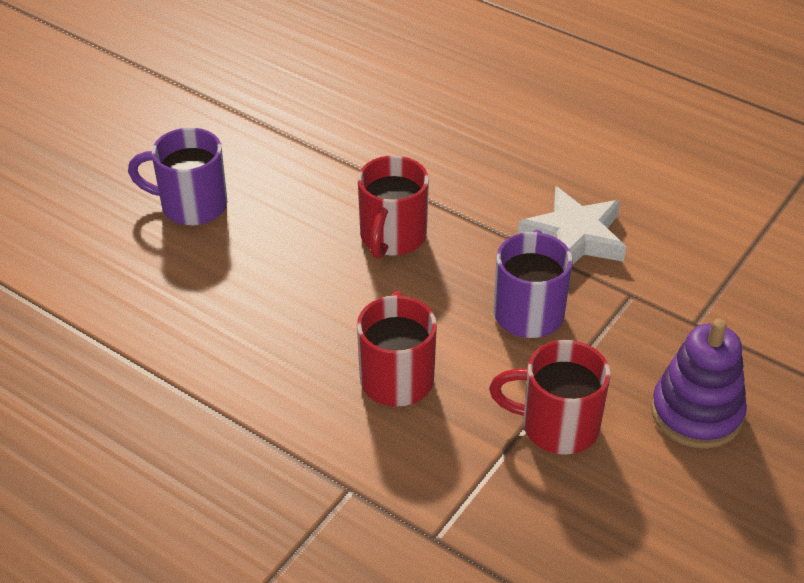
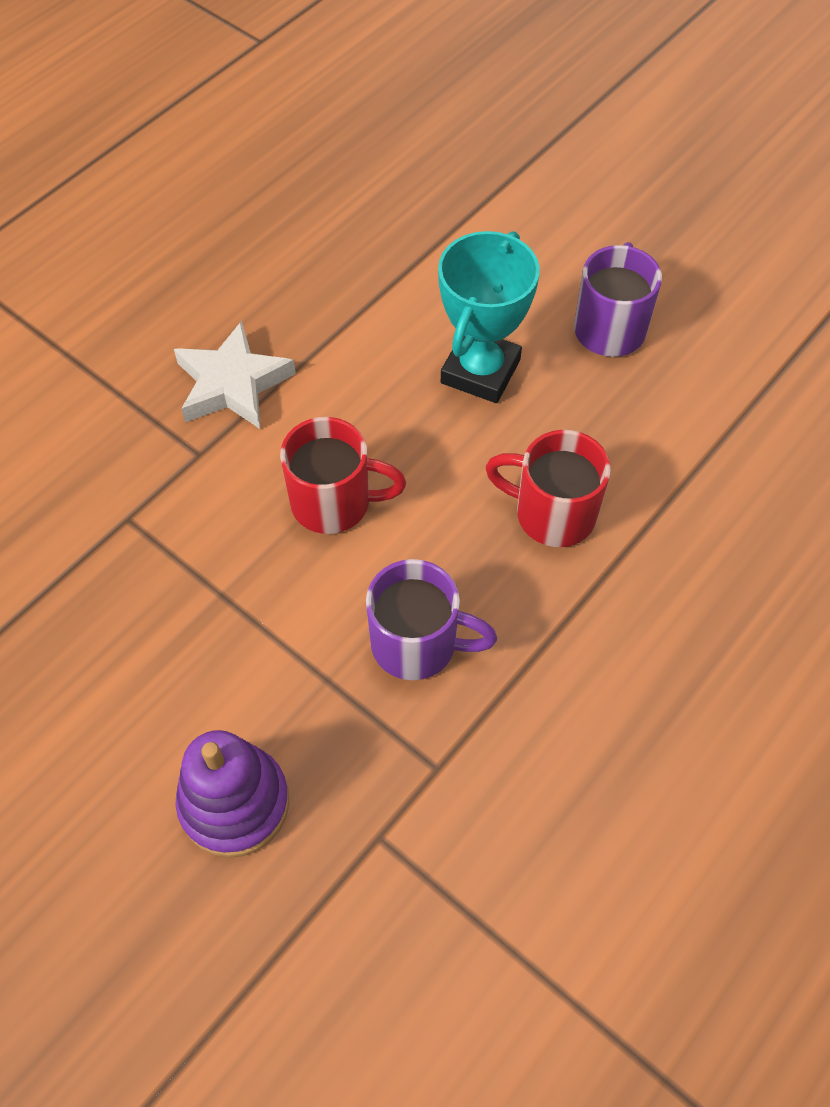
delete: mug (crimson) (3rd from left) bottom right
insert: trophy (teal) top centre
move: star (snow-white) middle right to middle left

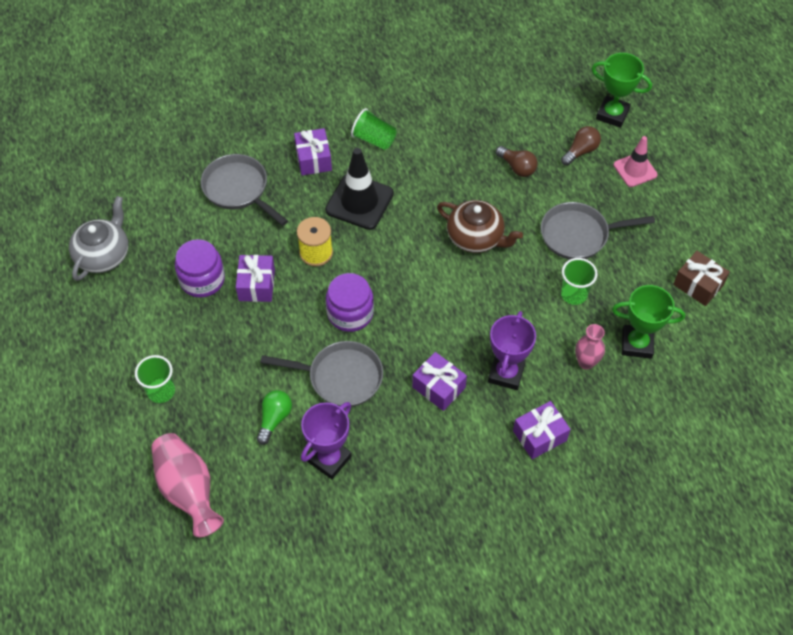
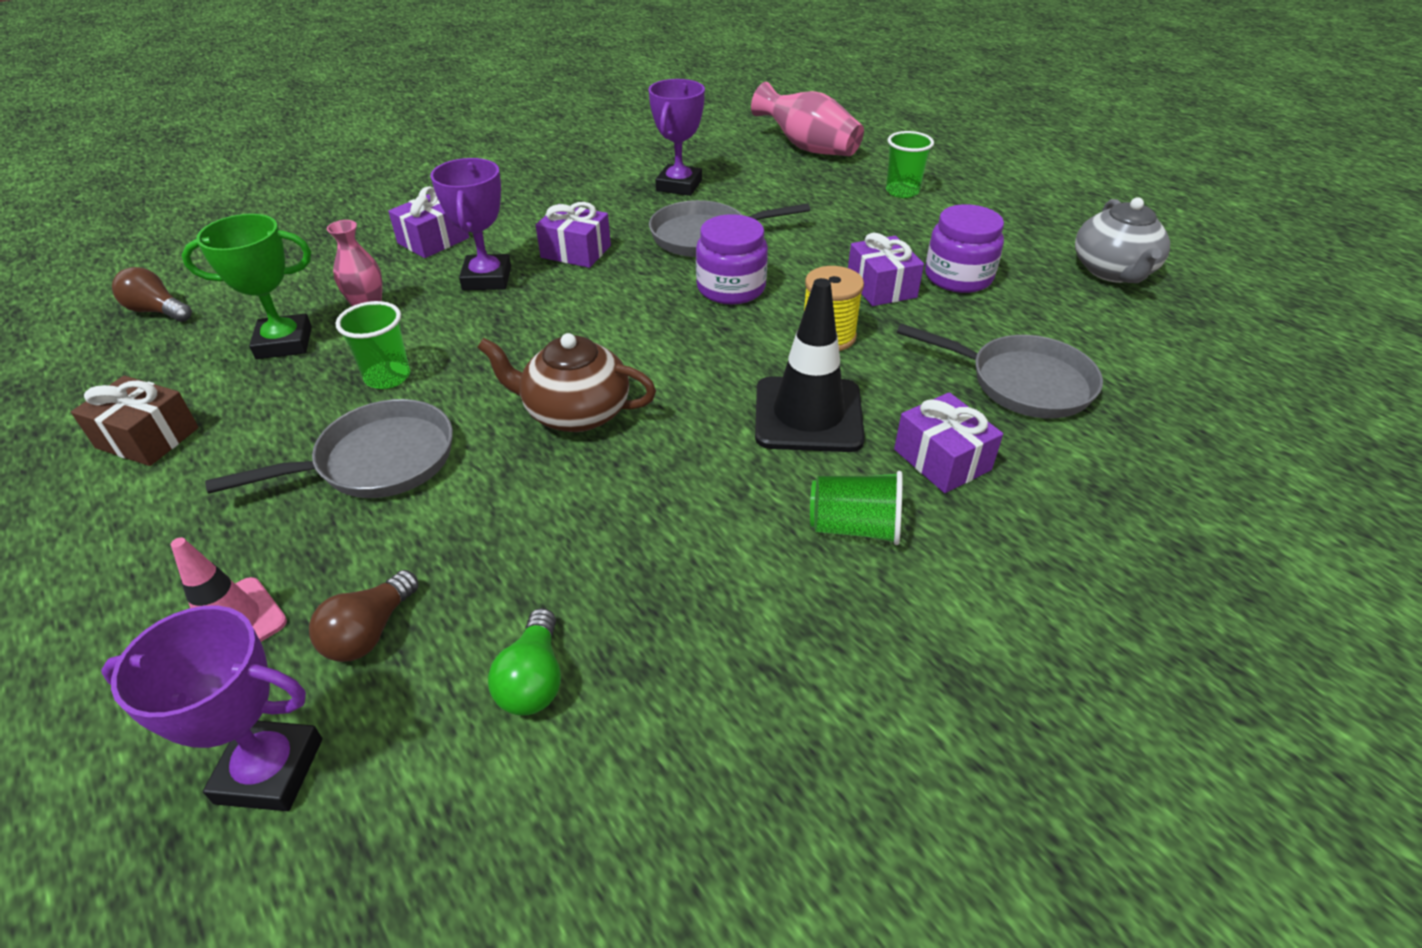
move: light bulb (russet) (1st from left) top centre to top left; light bulb (leaf-green) centre to bottom centre
recolor: trophy (leaf-green) (1st from left) top right to trophy (violet) (1st from left) bottom left

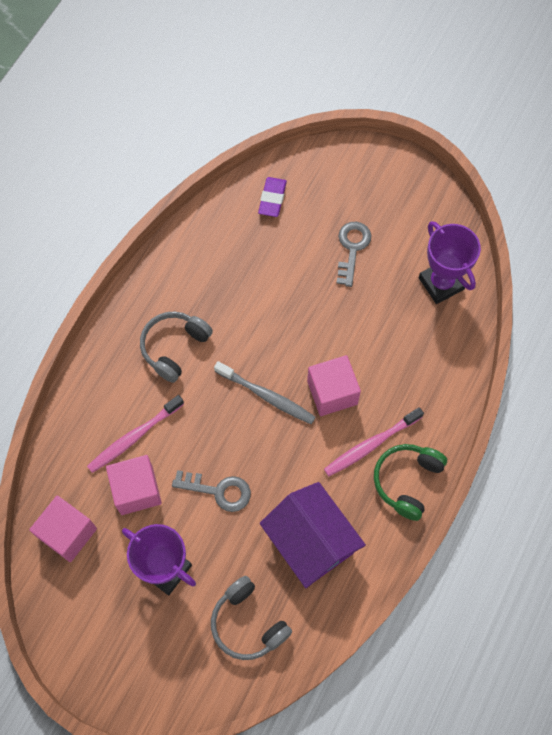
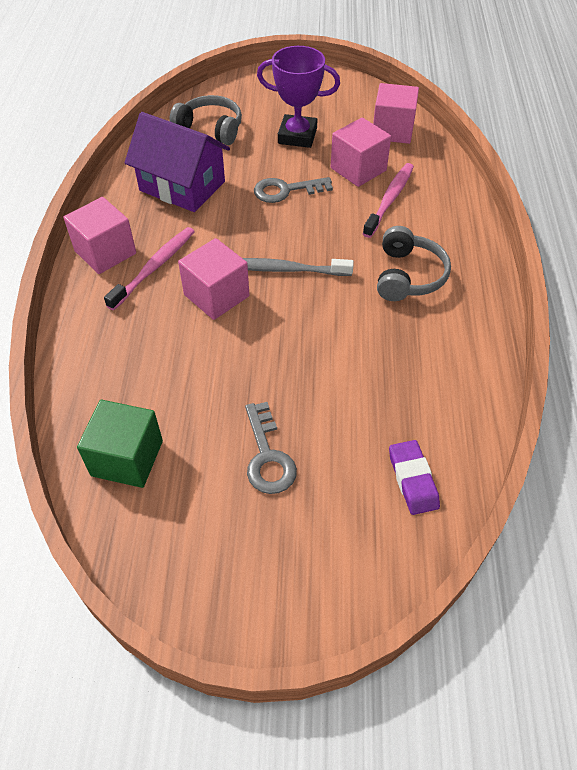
replace: headset (leaf-green) middle right to solid cube (rosy) (1st from left) top left; trophy (violet) (2nd from left) middle right to solid cube (leaf-green) middle left

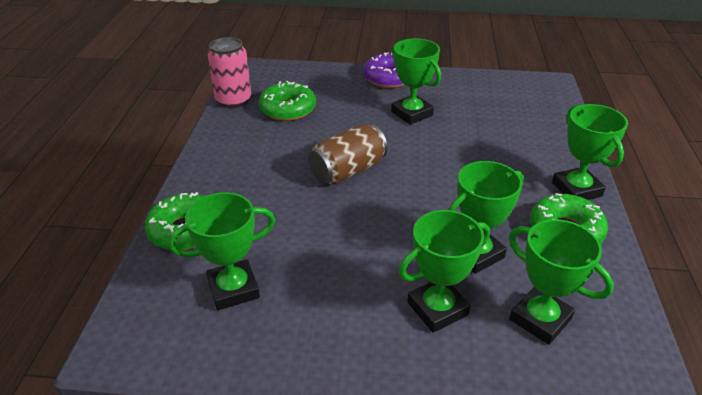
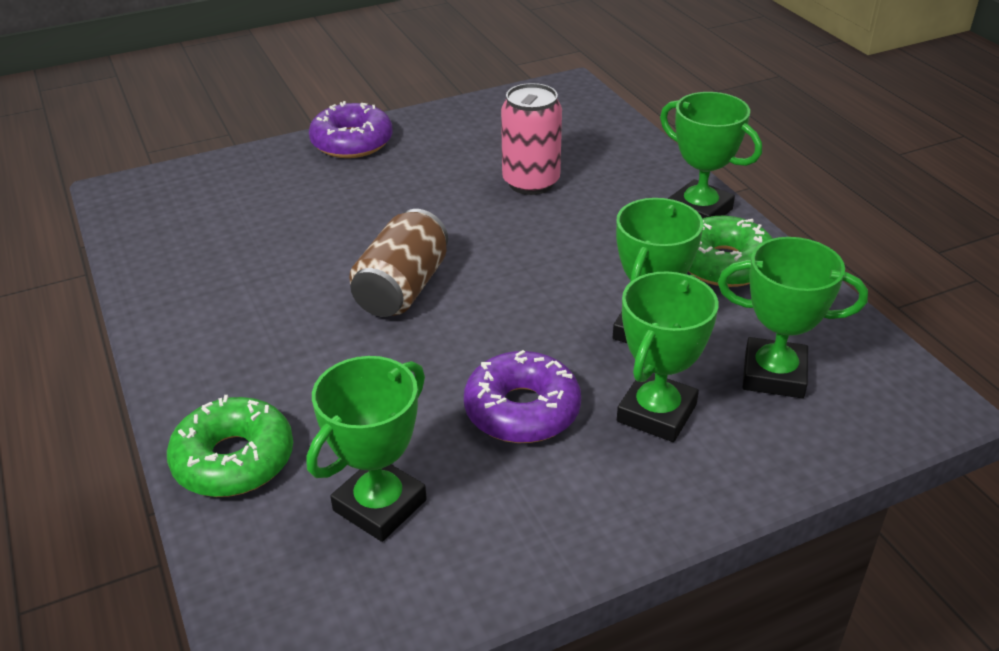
delete: doughnut (leaf-green) (2nd from left) top centre; trophy (leaf-green) (2nd from left) top centre
insert: doughnut (violet) (2nd from left) centre
move: soda can (rosy) top left to top centre

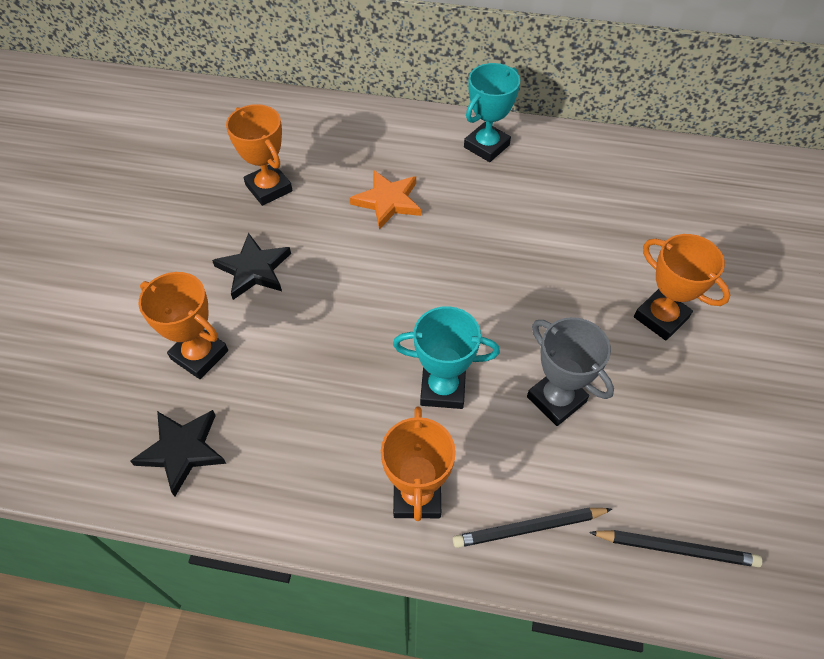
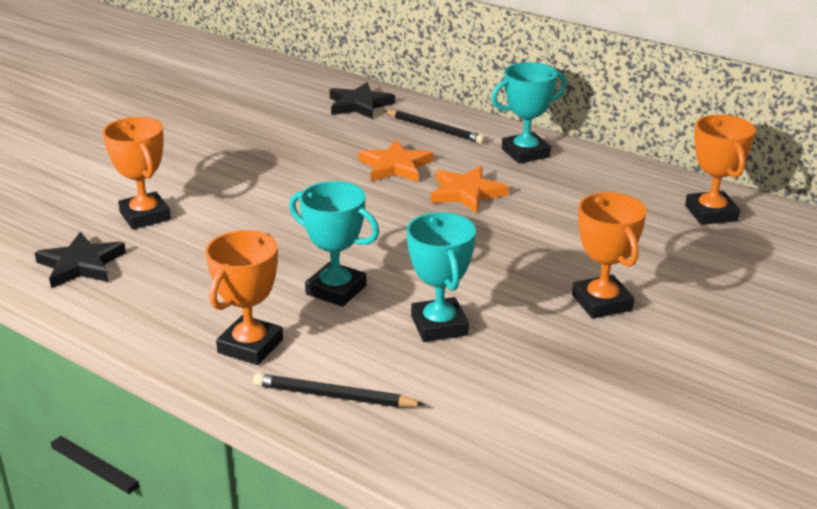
insert: star (orange) (2nd from left) centre
move: star (ebony) (2nd from left) middle left to top centre; lead pencil (ebony) (2nd from left) bottom right to top centre; trophy (orange) (2nd from left in the first image) top left to trophy (orange) (4th from left) top right
recolor: trophy (ash-grey) middle right to trophy (teal) (2nd from left) centre

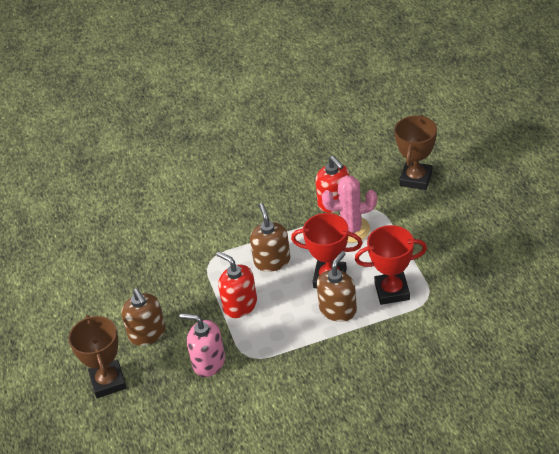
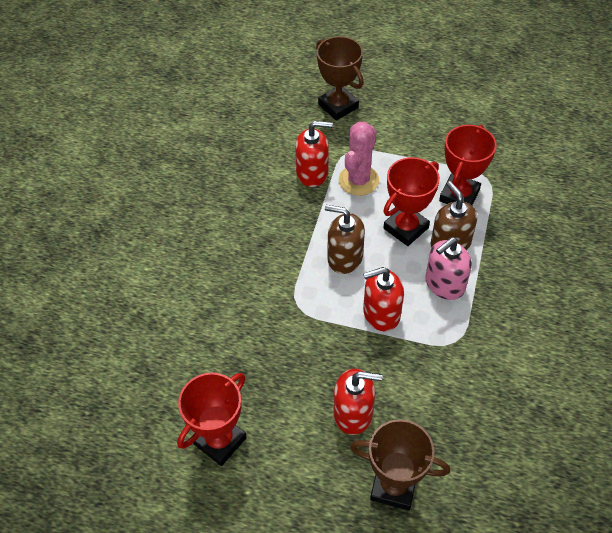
insert: trophy (crimson) (1st from left) bottom centre
move: soap pump (rosy) bottom centre to middle right
recolor: soap pump (russet) (1st from left) bottom left to soap pump (crimson) (2nd from left) bottom centre

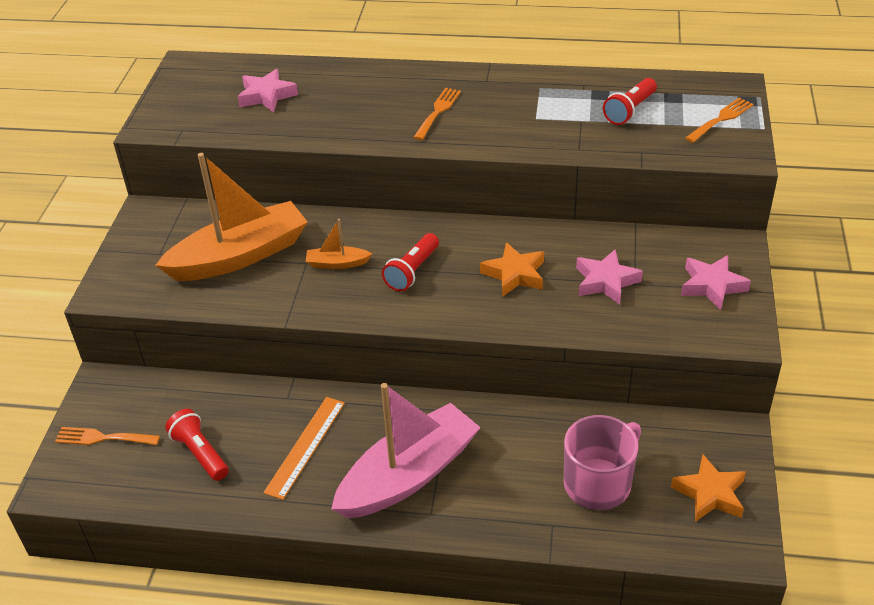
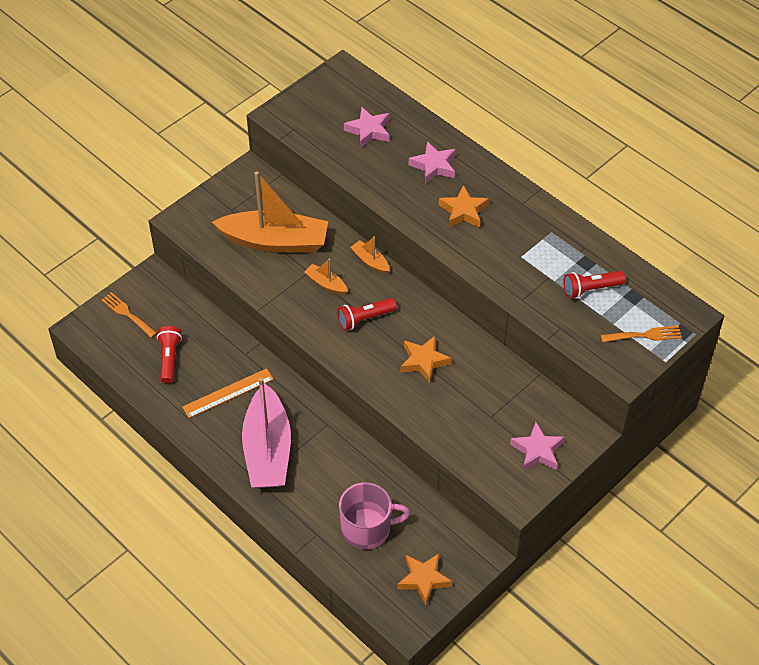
insert: boat (orange) (3rd from left) centre
move: star (rosy) (2nd from left) middle right to top centre
replace: dinner fork (orange) (2nd from left) top centre to star (orange) (3rd from left) top centre
rotate: boat (rosy) bottom centre = centre 90 degrees clockwise

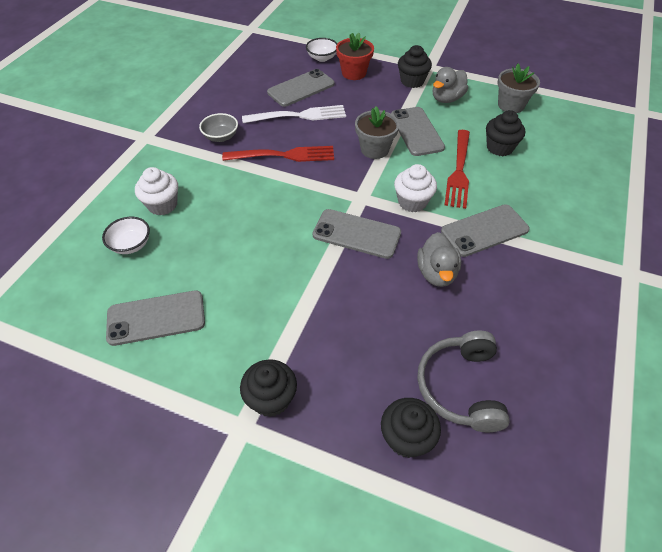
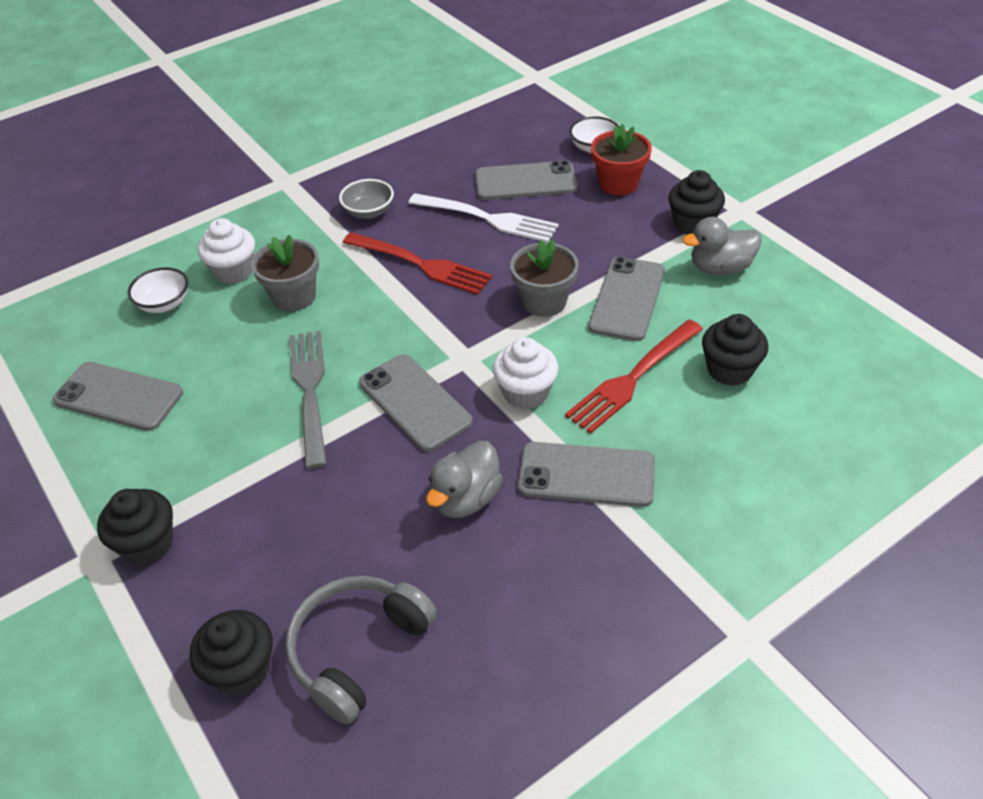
insert: dinner fork (ash-grey) middle left
move: potted plant (ash-grey) (2nd from left in the first image) top right to potted plant (ash-grey) (1st from left) middle left

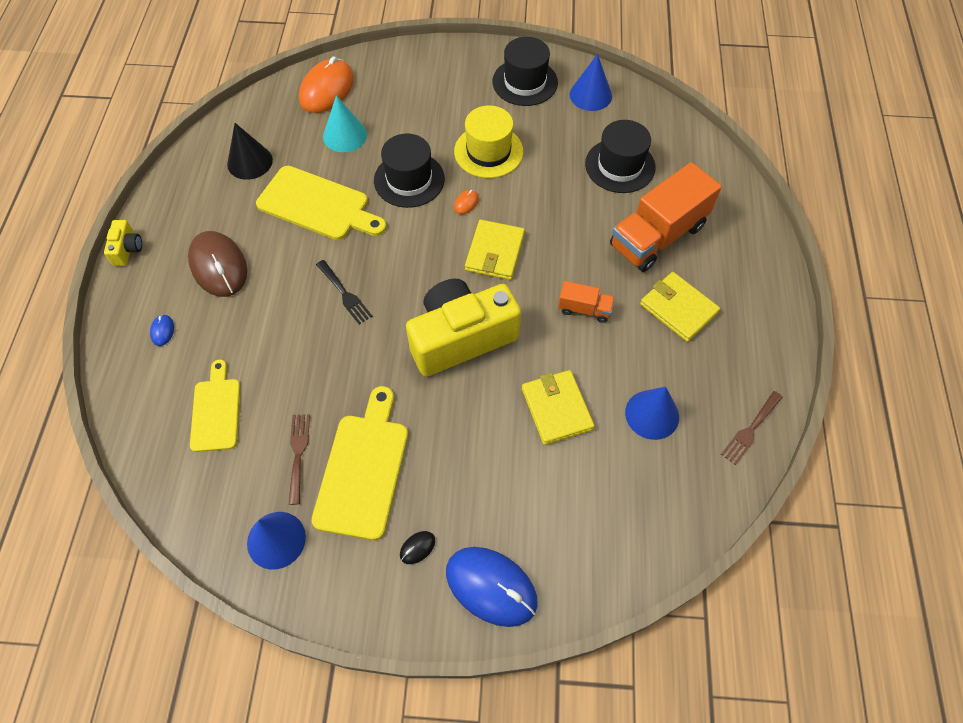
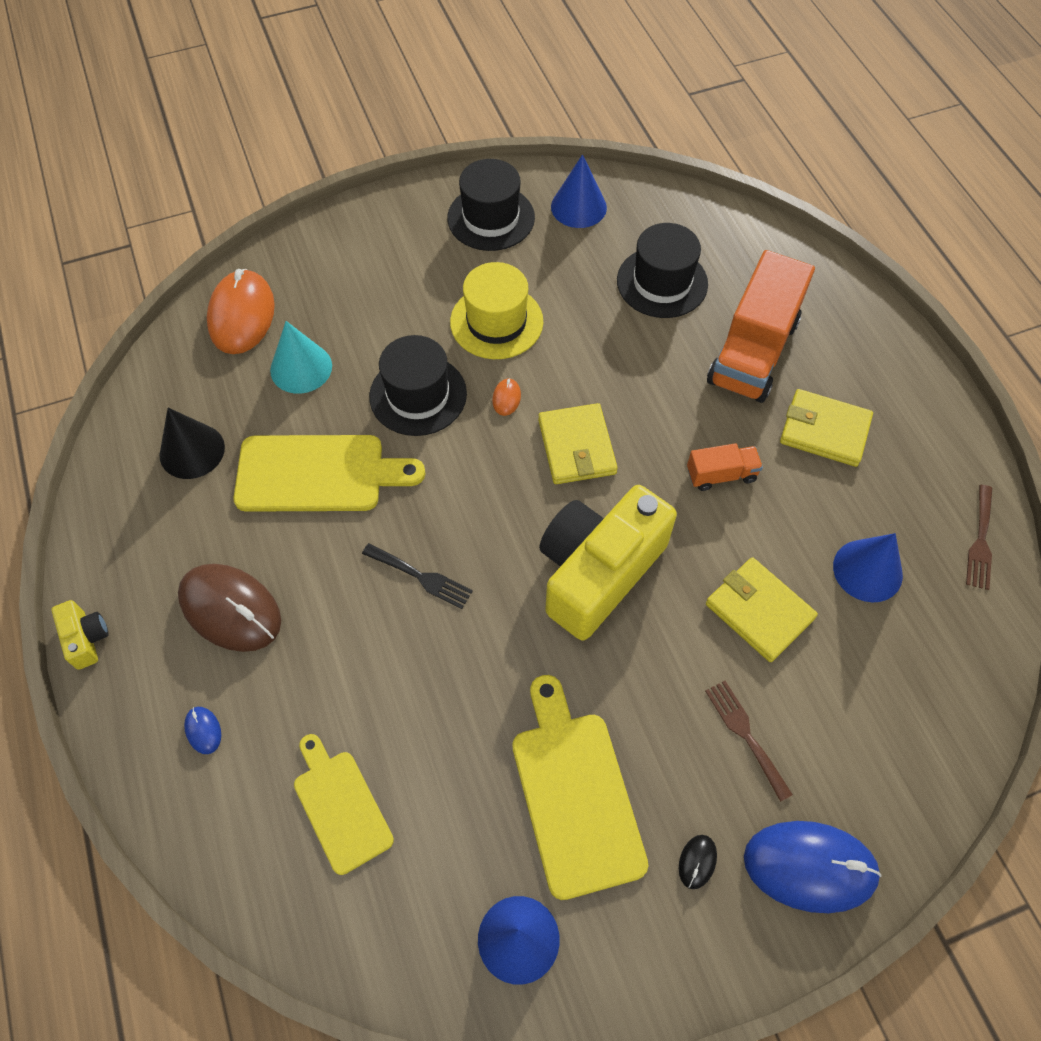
move: dinner fork (russet) (1st from left) middle left to bottom right

